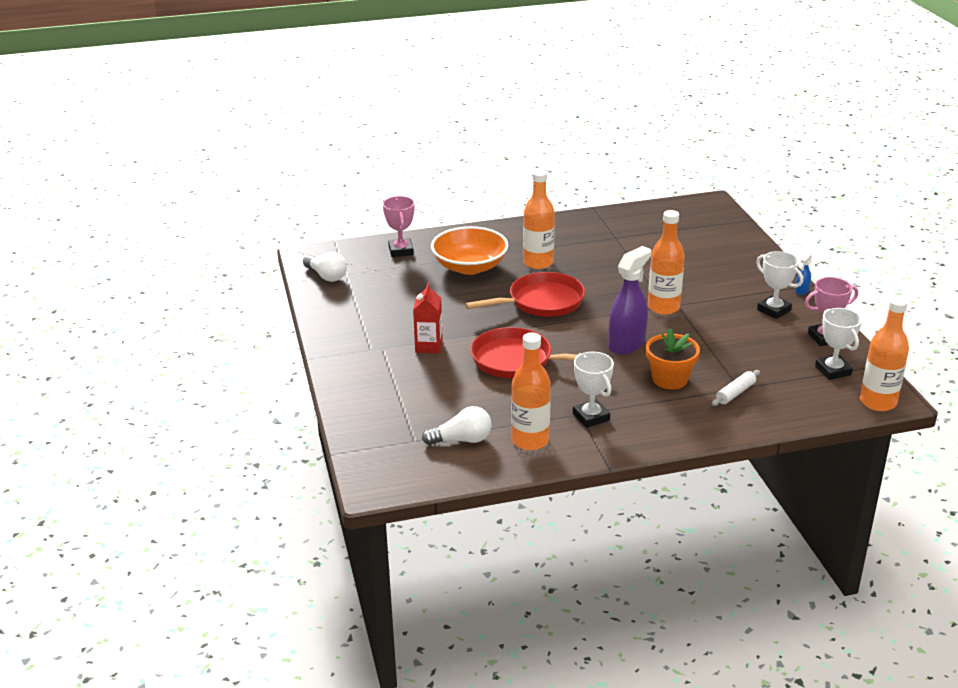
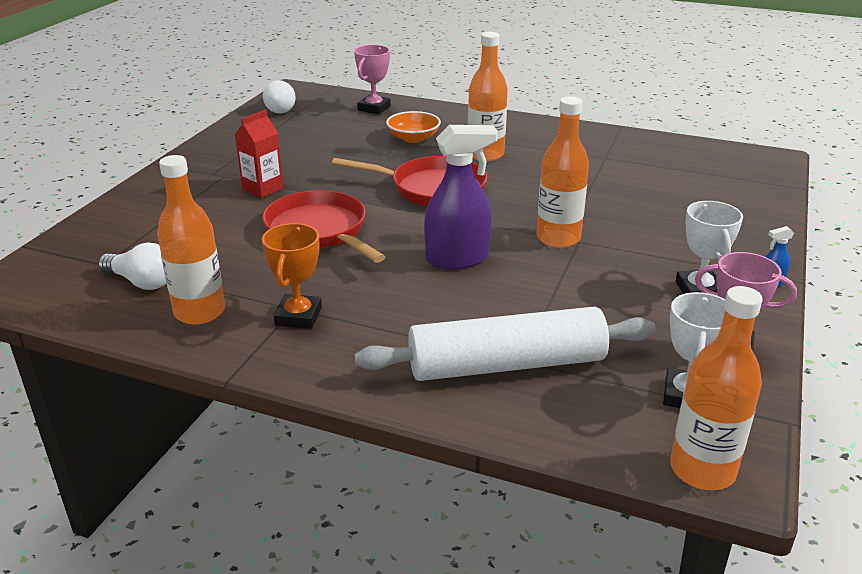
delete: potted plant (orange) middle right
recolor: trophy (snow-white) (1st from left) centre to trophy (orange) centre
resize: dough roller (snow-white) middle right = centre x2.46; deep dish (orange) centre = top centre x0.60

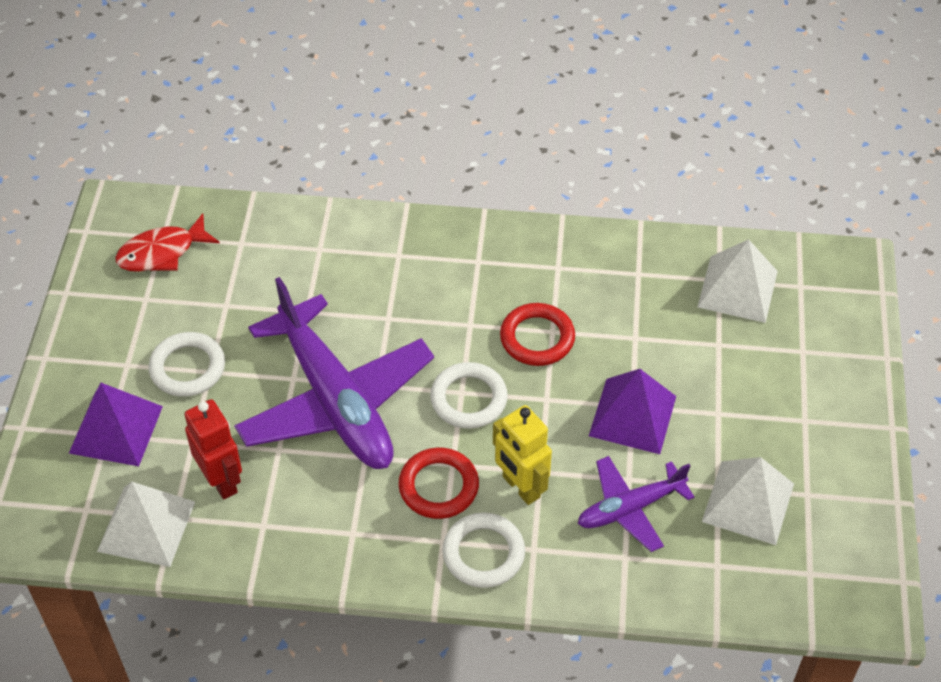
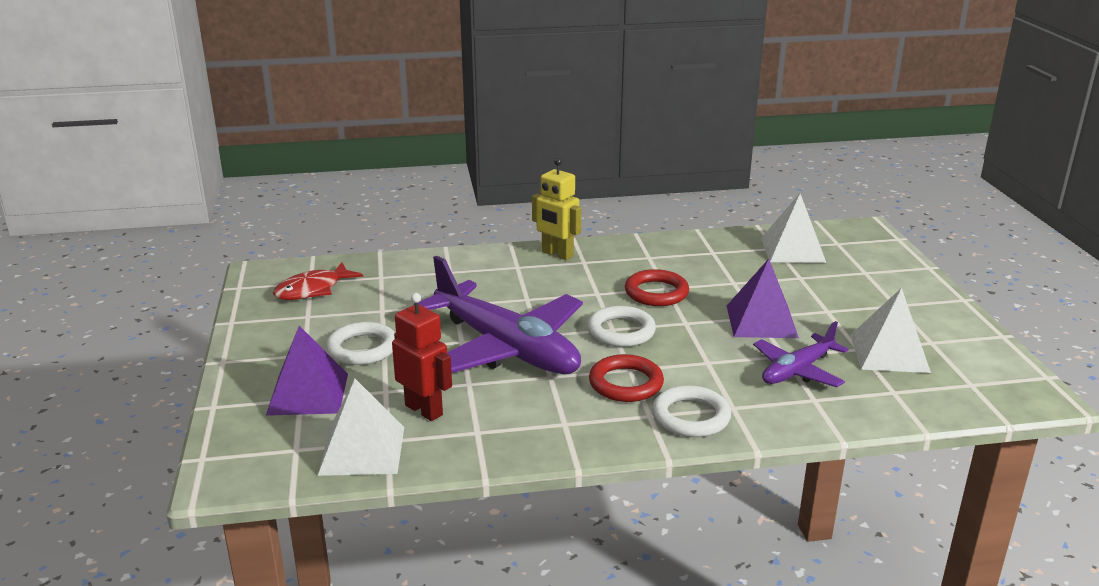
move: robot (golden) bottom centre to centre

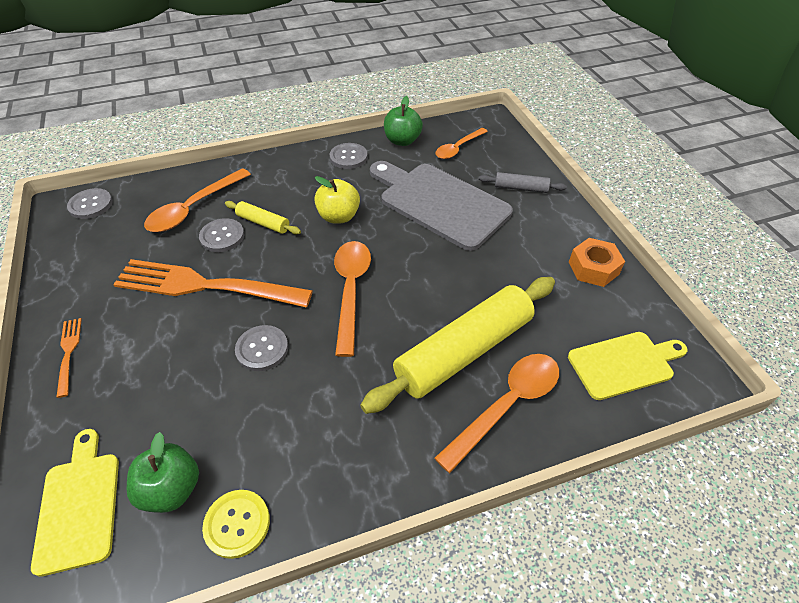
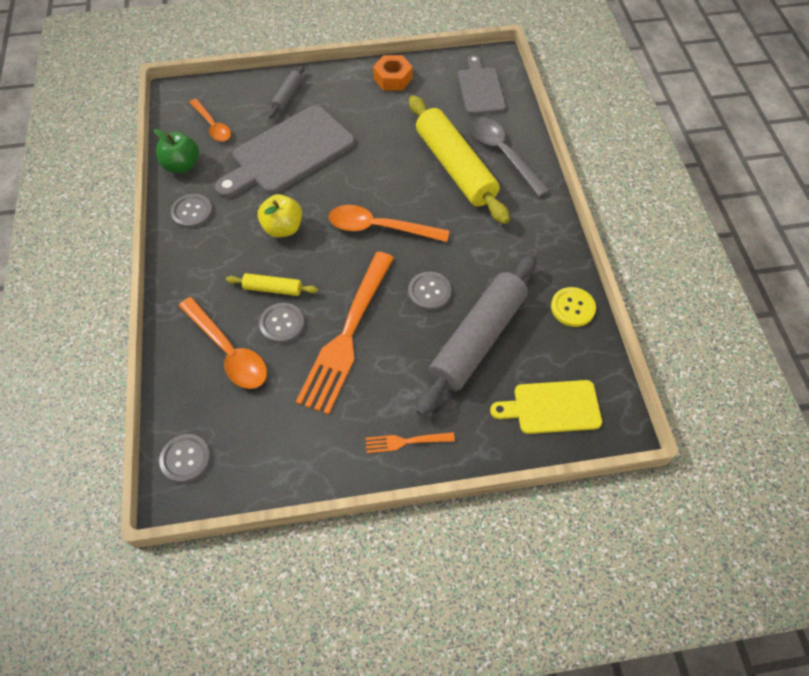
delete: toy apple (leaf-green) (1st from left) bottom left
insert: dough roller (ash-grey) (2nd from left) centre
recolor: bread board (golden) (2nd from left) middle right to bread board (ash-grey) (2nd from left) top centre; teaspoon (orange) (4th from left) bottom centre to teaspoon (ash-grey) top centre
rotate: dough roller (golden) (1st from left) middle left = centre 60 degrees clockwise

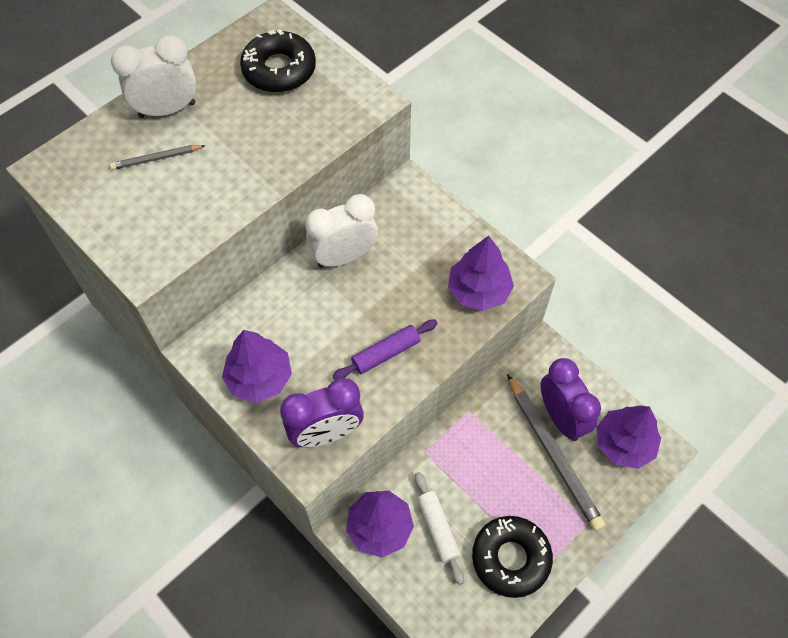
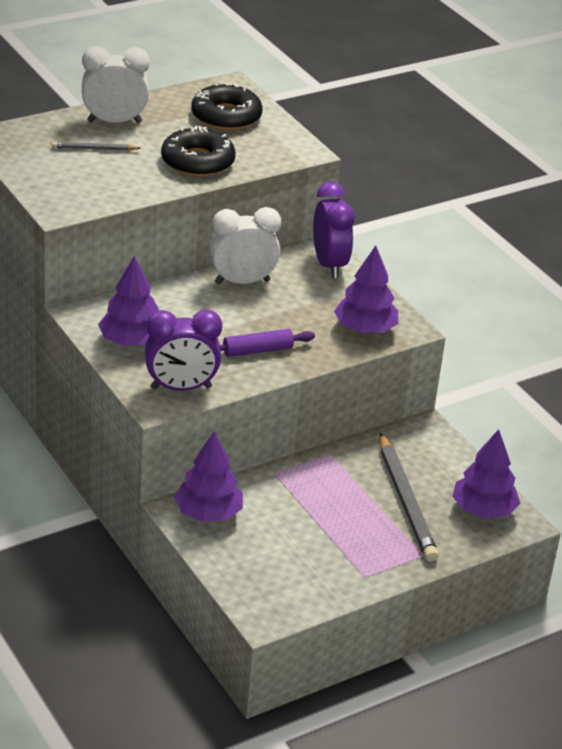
delete: dough roller (snow-white) bottom centre
move: doughnut (ebony) (2nd from left in the first image) bottom centre to doughnut (ebony) (1st from left) top centre; bedside clock (violet) (2nd from left) middle right to top centre

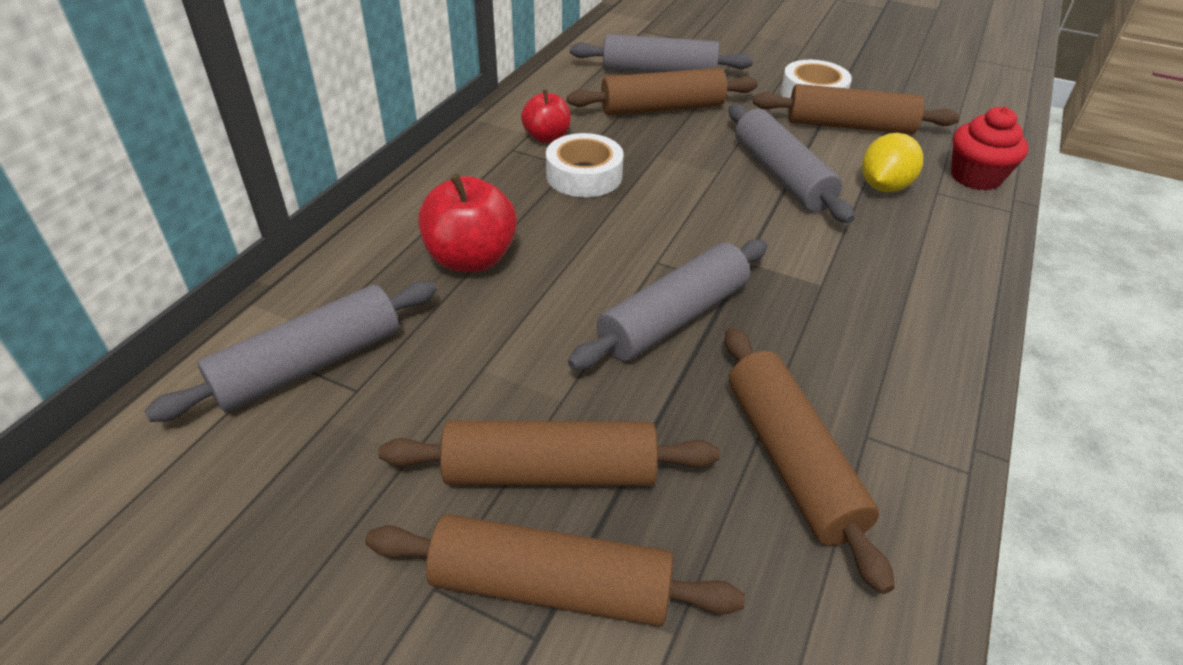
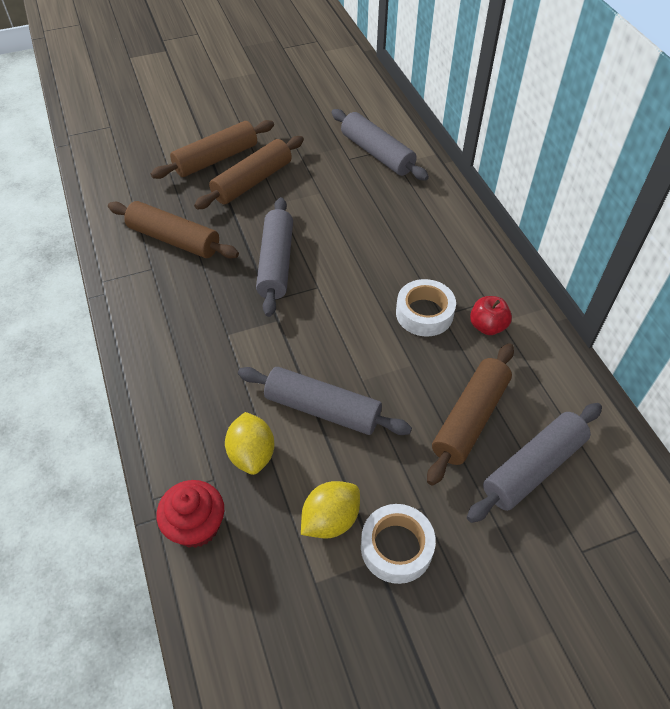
delete: toy apple (crimson) (1st from left) centre
replace: dough roller (russet) (5th from left) top right to citrus fruit (golden) (2nd from left) bottom centre
rotate: dough roller (ash-grey) (1st from left in the first image) middle left = top centre 45 degrees counterclockwise

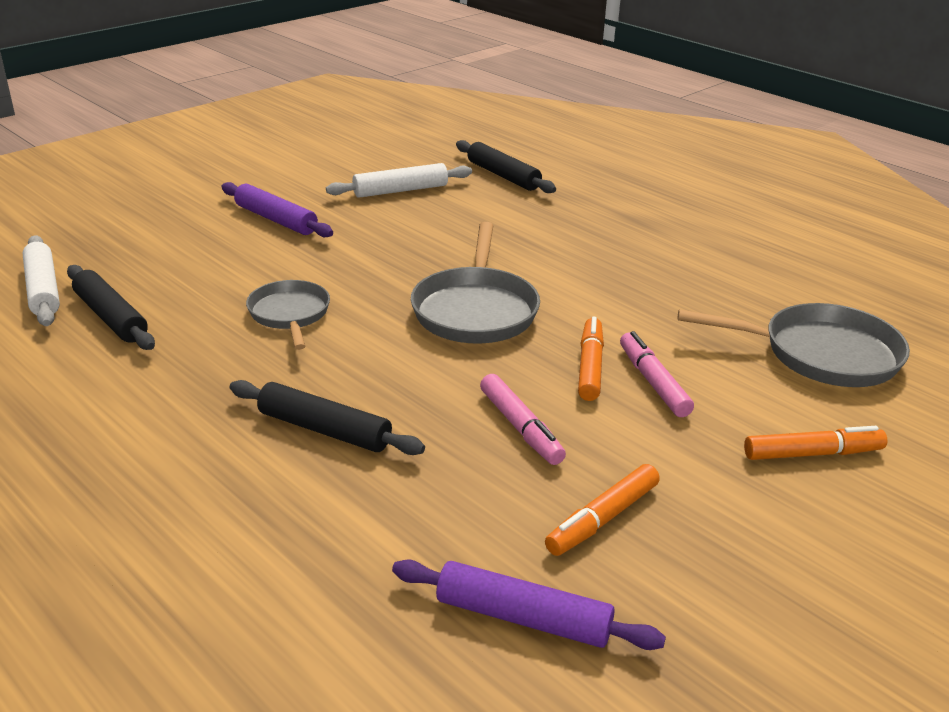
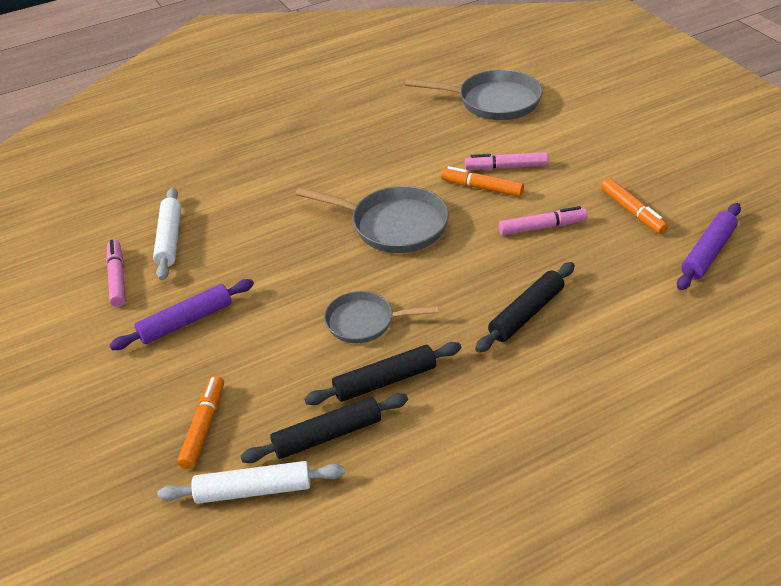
insert: marker (rosy) (1st from left) middle left
move: marker (orange) (3rd from left in the first image) middle right to marker (orange) (1st from left) bottom left; dough roller (ebony) (3rd from left in the first image) top centre to dough roller (ebony) (2nd from left) centre
rotate: pan (ash-grey) (3rd from left) middle right = top centre 75 degrees clockwise

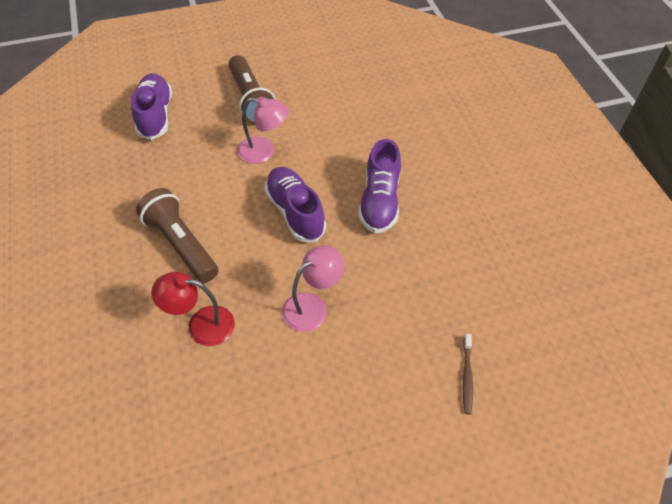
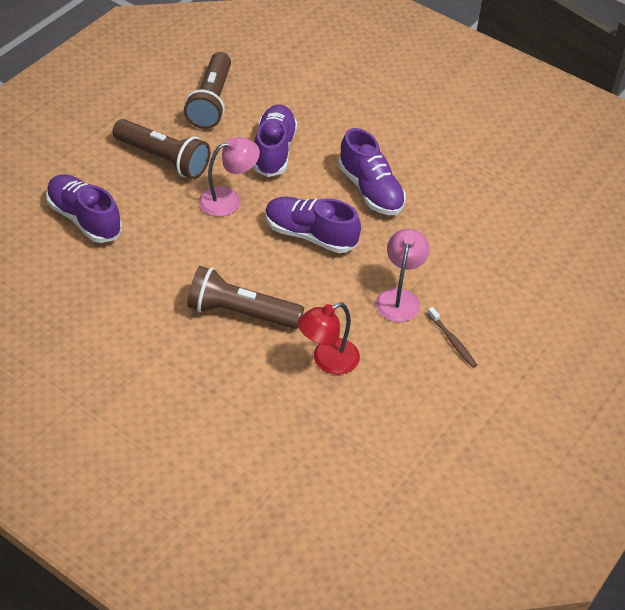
insert: pocket torch (russet) (2nd from left) top left; shoe (violet) (2nd from left) top centre
move: toothbrush (russet) bottom right to middle right

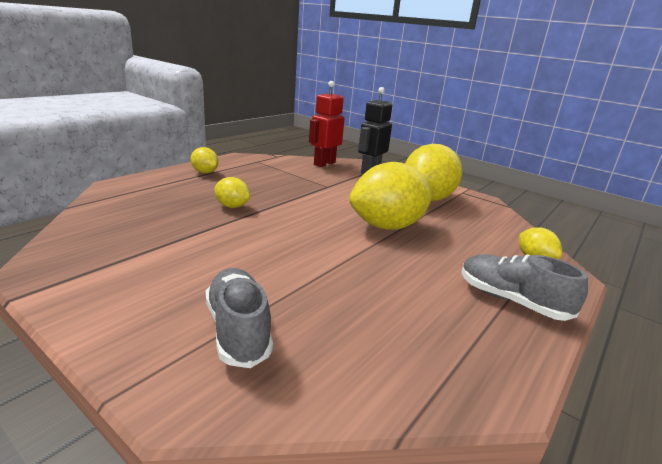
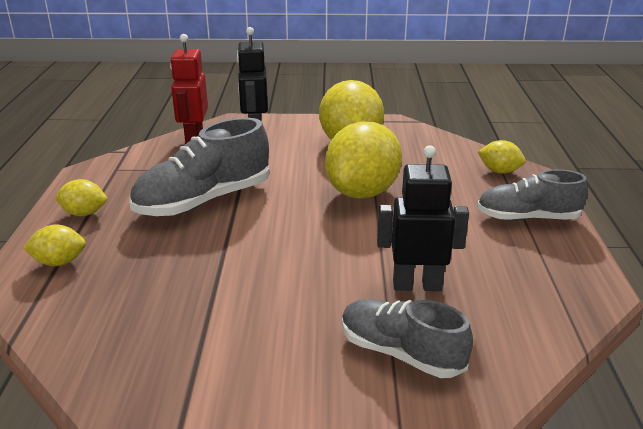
insert: shoe (ash-grey) (1st from left) middle left; robot (ebony) (2nd from left) centre
move: citrus fruit (golden) (2nd from left in the first image) centre to citrus fruit (golden) (1st from left) middle left

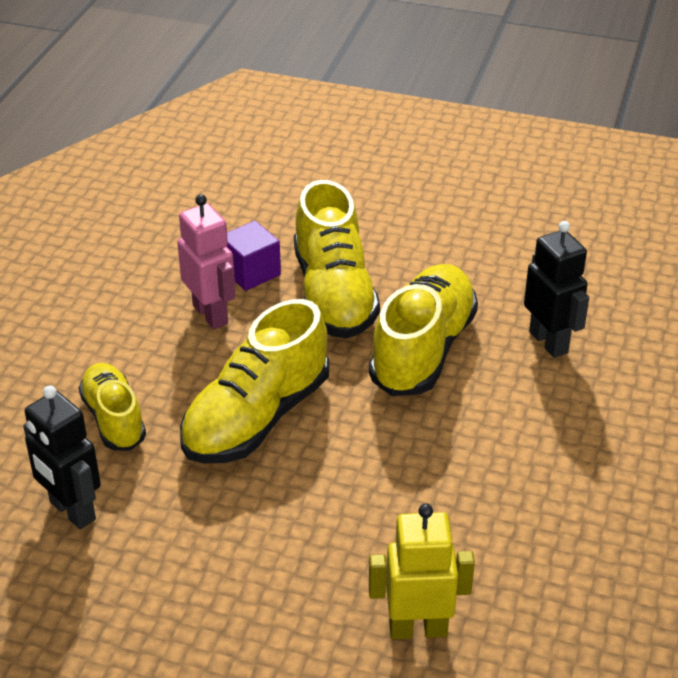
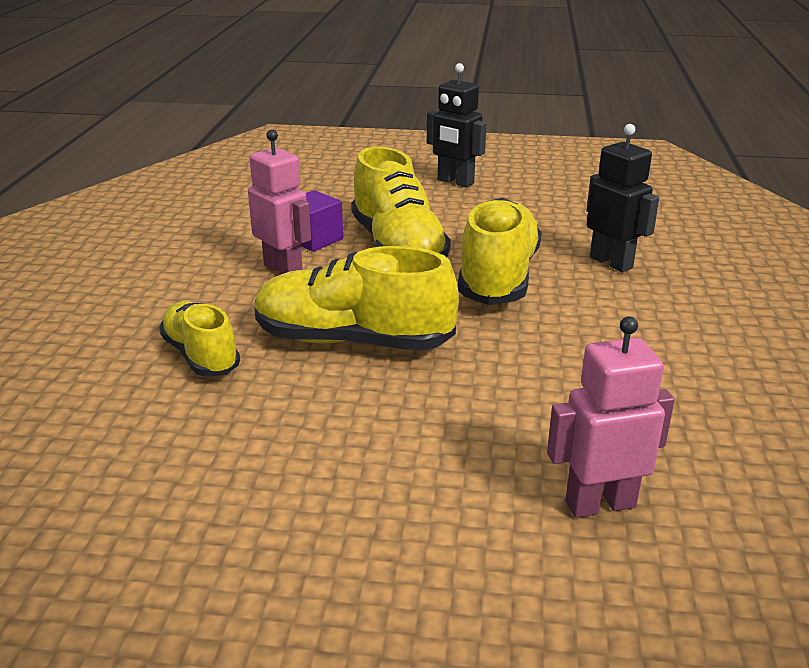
move: robot (ebony) (1st from left) bottom left to top centre
recolor: robot (golden) bottom centre to robot (rosy) (2nd from left) middle right
rotate: shoe (golden) (2nd from left) centre = centre 75 degrees clockwise

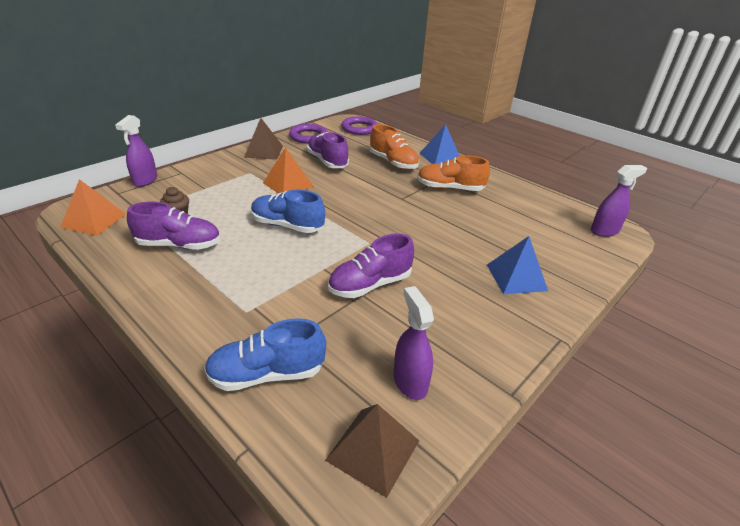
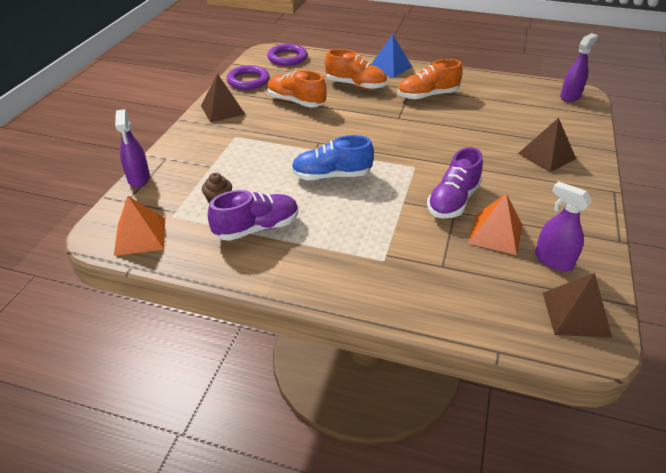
delete: shoe (blue) (1st from left) bottom centre
move: pyramid shape (orange) (2nd from left) top centre to middle right
recolor: shoe (violet) (2nd from left) top centre to shoe (orange) (1st from left) top centre; pyramid shape (blue) (2nd from left) middle right to pyramid shape (russet) (2nd from left) top right

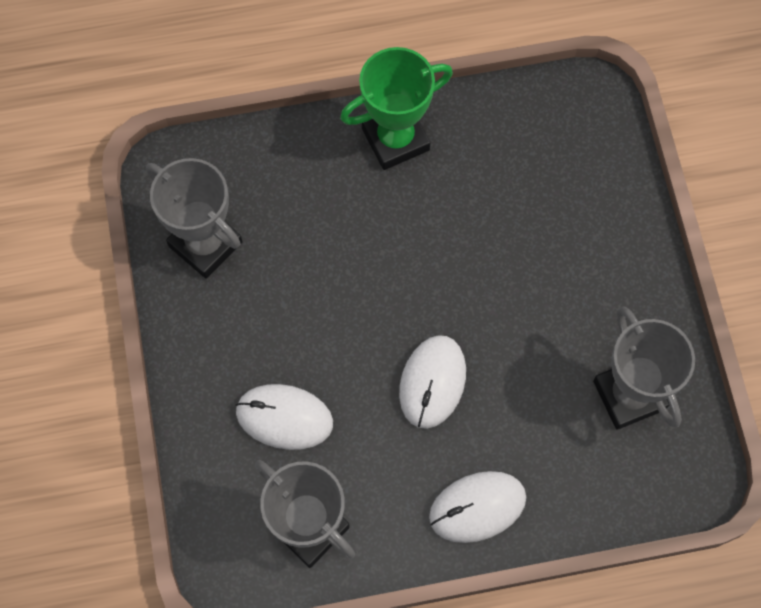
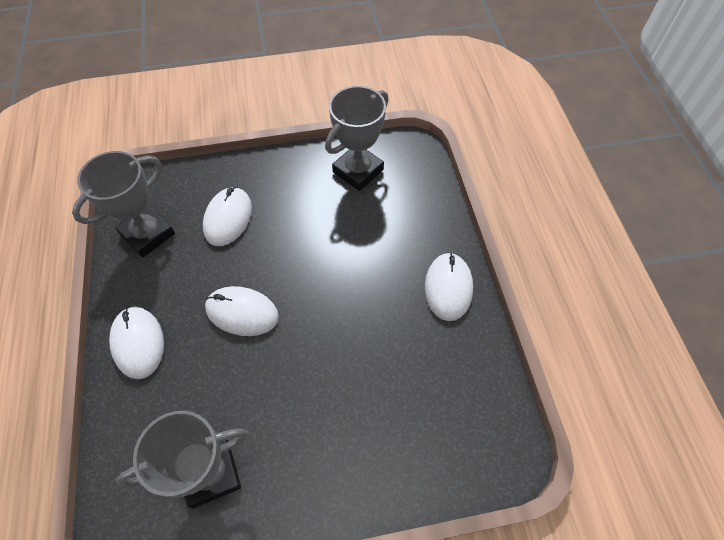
replace: trophy (leaf-green) top centre to computer mouse (snow-white) (4th from left) centre

